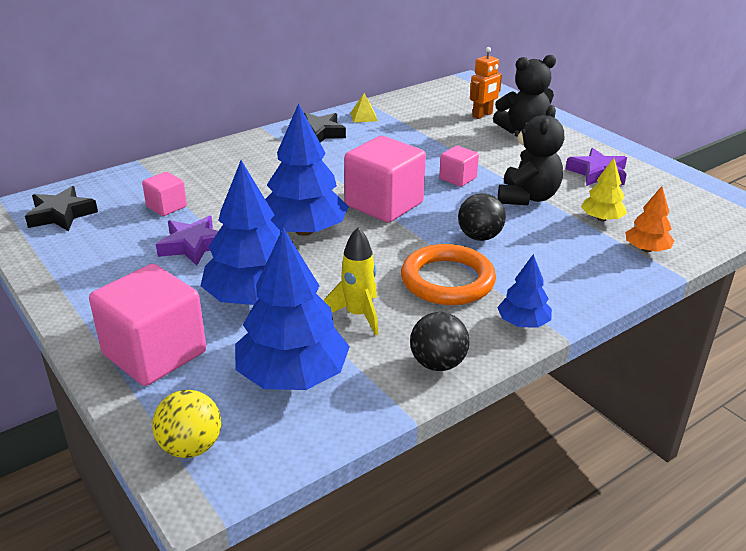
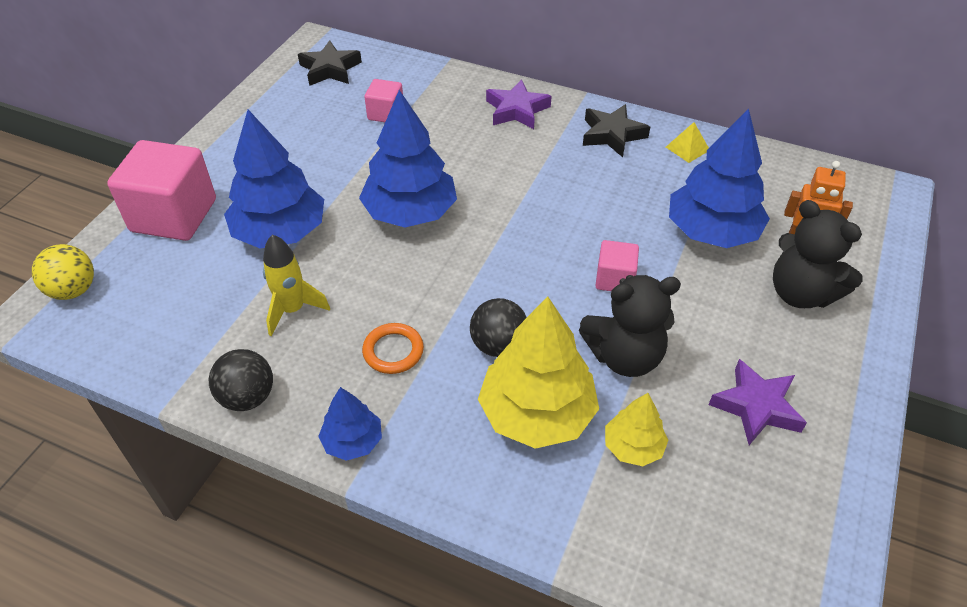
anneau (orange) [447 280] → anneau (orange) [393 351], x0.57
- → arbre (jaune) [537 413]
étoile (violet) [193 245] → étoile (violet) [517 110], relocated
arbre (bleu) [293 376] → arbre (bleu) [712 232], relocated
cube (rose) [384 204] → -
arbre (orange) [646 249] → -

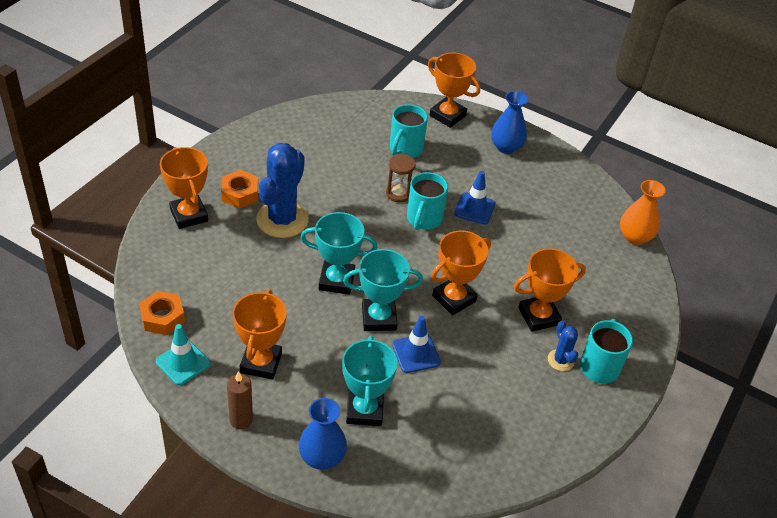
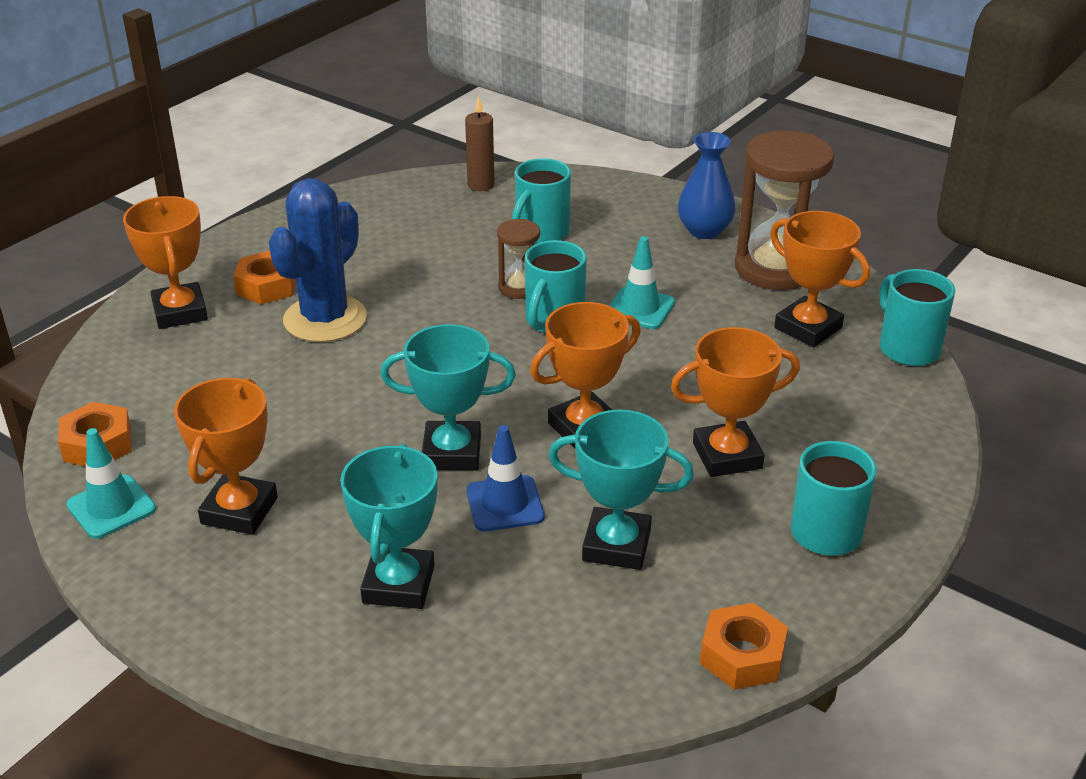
bougie (marron) [241 420] → bougie (marron) [481 185], relocated
trophée (turquoise) [336 280] → trophée (turquoise) [616 545], relocated
cône de chantier (bleu) [474 209] → cône de chantier (turquoise) [640 308]
- → écrou (orange) [742 655]
- → sablier (marron) [775 268]
trophée (orange) [447 115] → trophée (orange) [808 328], relocated
vase (orange) [634 237] → tasse (turquoise) [907 348]
vase (bleu) [322 457] → -
cactus (bleu) [560 360] → -

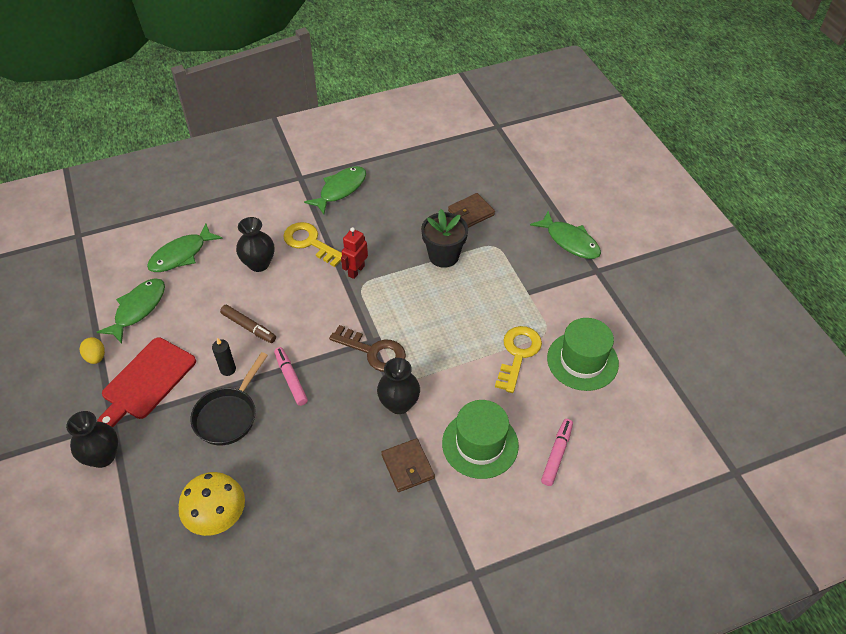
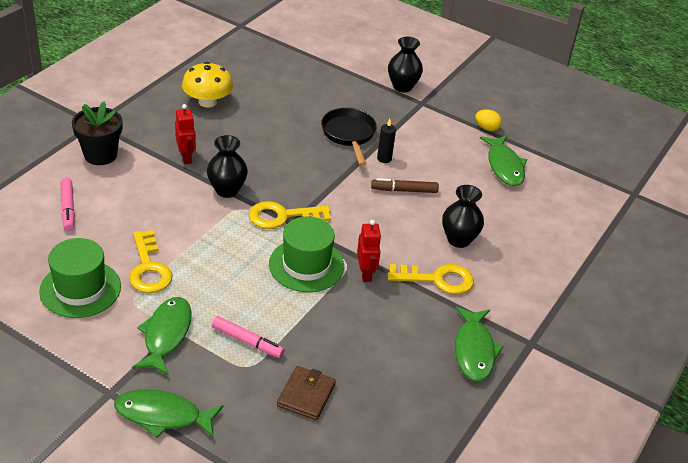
pot de fleurs (noir) [443 256] → pot de fleurs (noir) [100 155], relocated
poisson (vert) [181 255] → poisson (vert) [166 335], relocated
portefeuille (marron) [407 466] → robot (rouge) [186 157]
champignon (jaune) [217 515] → champignon (jaune) [207 102], relocated
feutre (rose) [291 379] → feutre (rose) [247 342], relocated
clé (marron) [374 352] → clé (jaune) [282 216]
chapeau (vert) [480 444] → chapeau (vert) [306 265], relocated
planche à découper (rouge) [147 381] → -

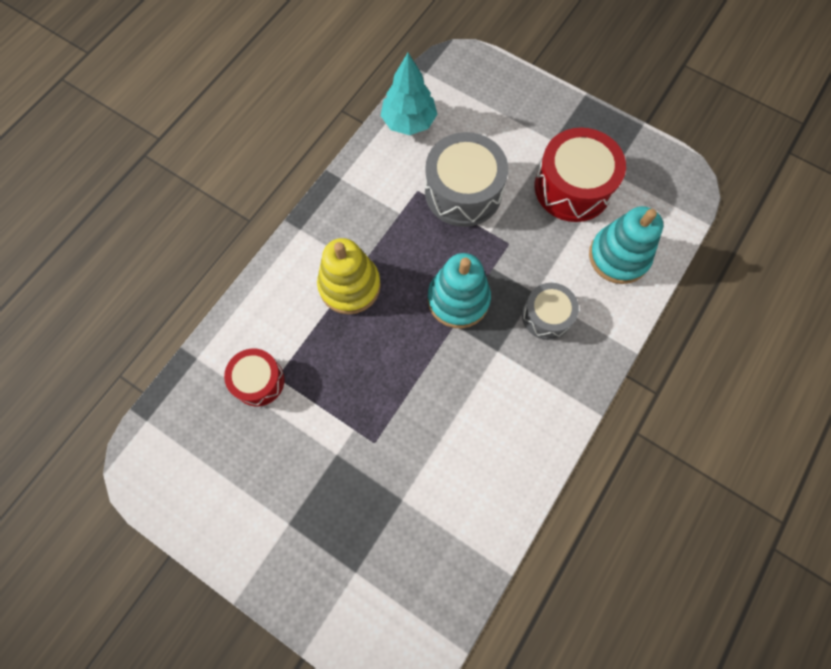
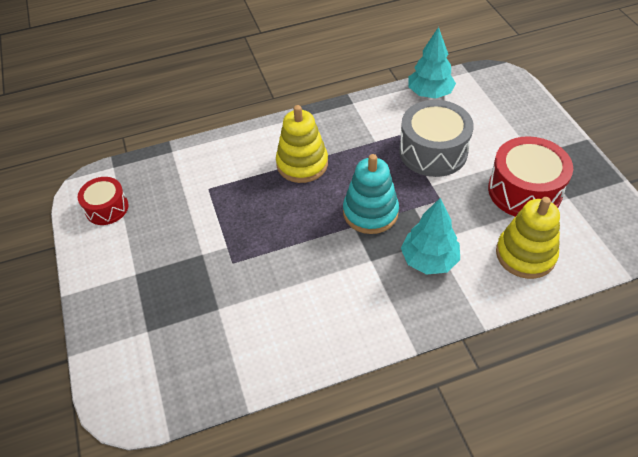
tambour (rouge) [258 381] → tambour (rouge) [107 208], relocated
tambour (gris) [546 316] → arbre (turquoise) [429 260]
jouet à empiler (turquoise) [618 256] → jouet à empiler (jaune) [525 254]

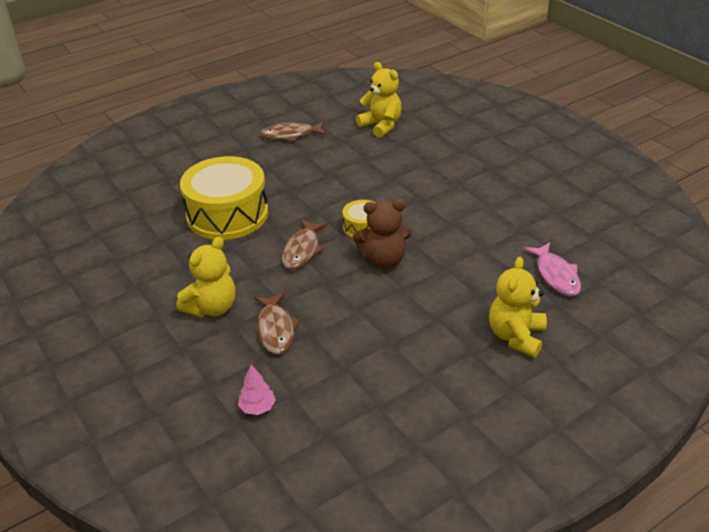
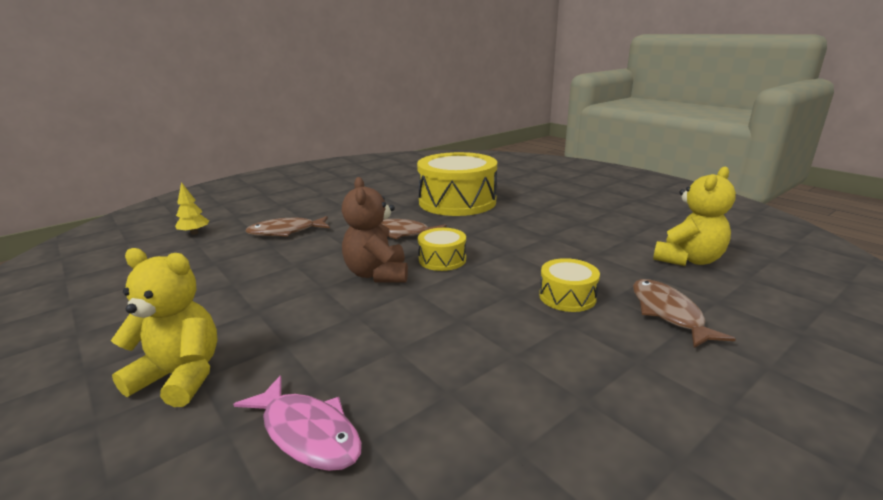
arbre (rose) [257 408] → arbre (jaune) [194 233]
poisson (rose) [556 275] → poisson (rose) [307 433], 120 degrees counterclockwise
- → tambour (jaune) [567 296]
poisson (marron) [291 135] → poisson (marron) [668 313], relocated
ours en peluche (jaune) [212 307] → -

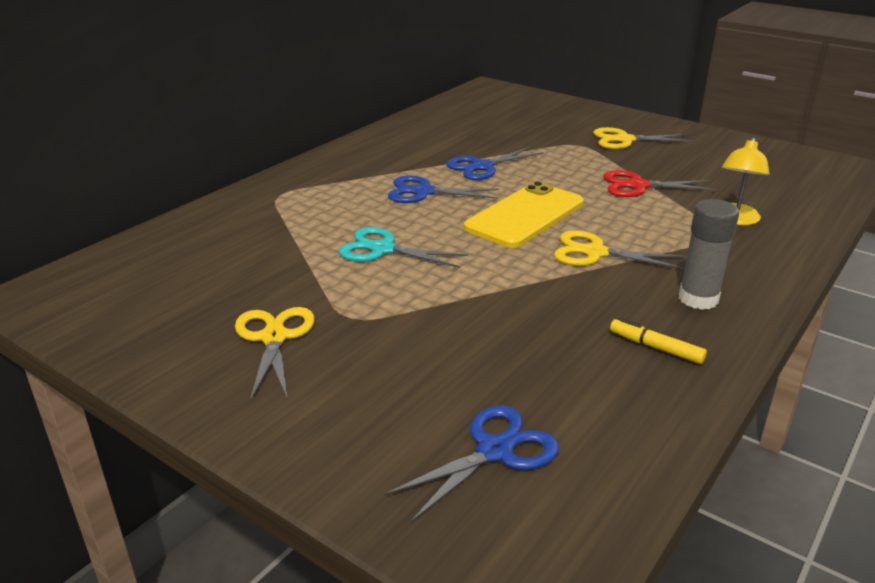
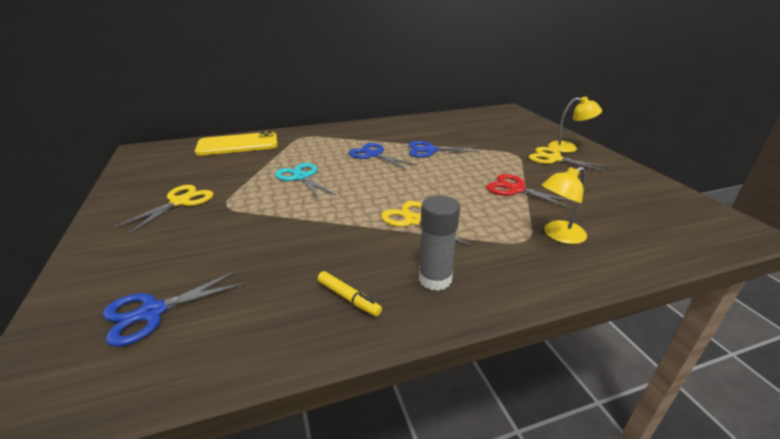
ciseaux (bleu) [494 451] → ciseaux (bleu) [152 312], 150 degrees clockwise
téléphone (jaune) [525 215] → téléphone (jaune) [238 144], relocated
feutre (jaune) [656 347] → feutre (jaune) [348 298], 150 degrees clockwise
- → lampe (jaune) [569 148]

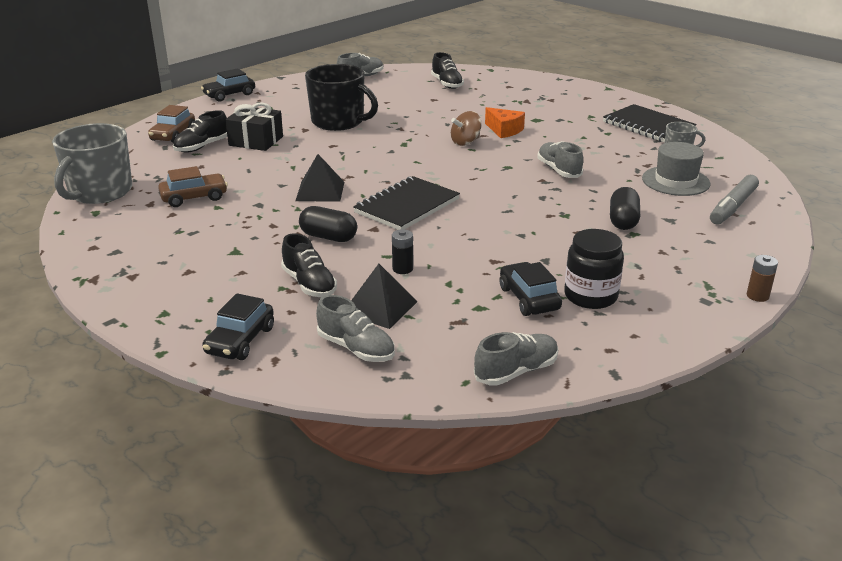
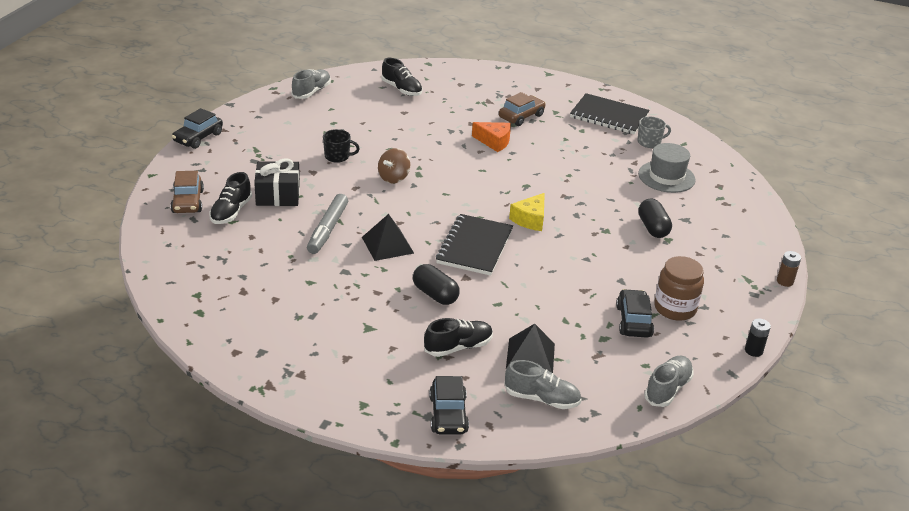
feutre (gris) [732 207] → feutre (gris) [327 229], relocated
tasse (noir) [339 122] → tasse (noir) [337 156], x0.48
toupie (marron) [465 142] → toupie (marron) [393 178], relocated
gélule (noir) [328 237] → gélule (noir) [435 294], 45 degrees clockwise
chaussure (noir) [309 284] → chaussure (noir) [458 347], 60 degrees counterclockwise
voiture (marron) [194 197] → voiture (marron) [521 116], relocated
- → fromage (jaune) [530 219]
voiture (noir) [529 298] → voiture (noir) [633 321], 45 degrees clockwise
bocal (noir) [590 296] → bocal (marron) [675 308]
pile (noir) [402 269] → pile (noir) [753 351], relocated
tasse (gris) [99 192] → -
chaussure (gris) [559 170] → -

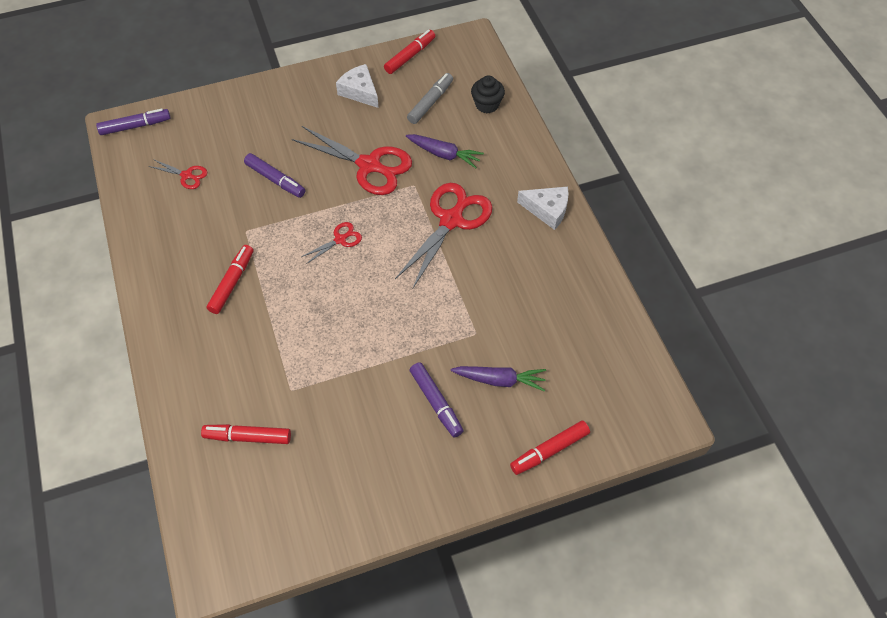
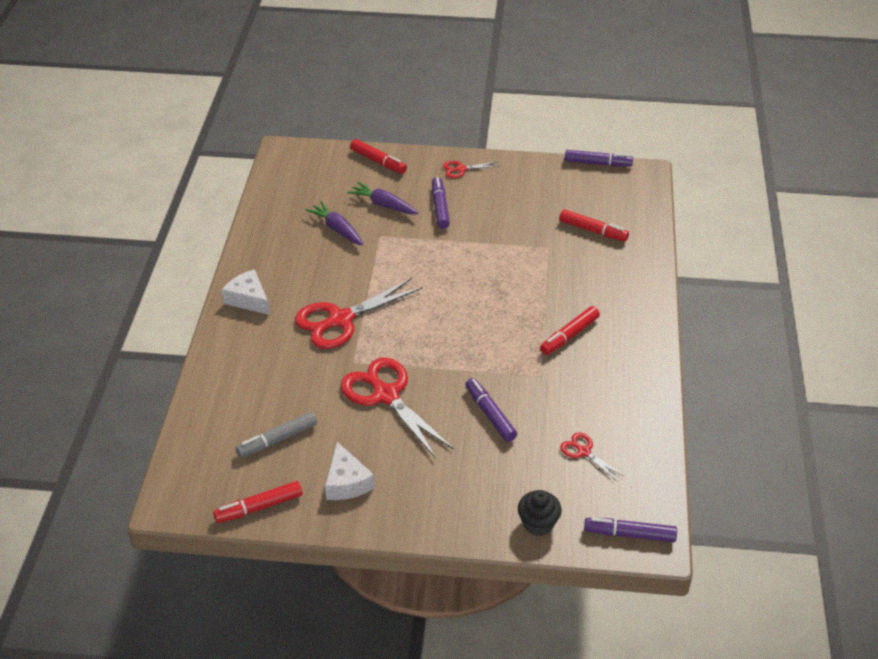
carotte (violet) [444 154] → carotte (violet) [337 229], relocated
feutre (rouge) [549 450] → feutre (rouge) [378 161], 45 degrees clockwise
ciseaux (rouge) [340 240] → ciseaux (rouge) [461 169], relocated
muffin (noir) [487 105] → muffin (noir) [538 523], relocated
- → feutre (violet) [597 163]

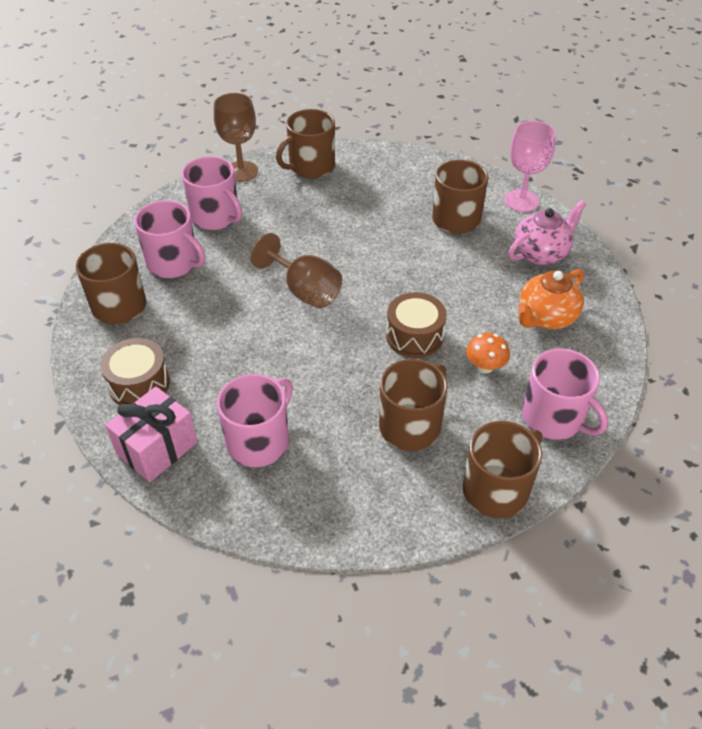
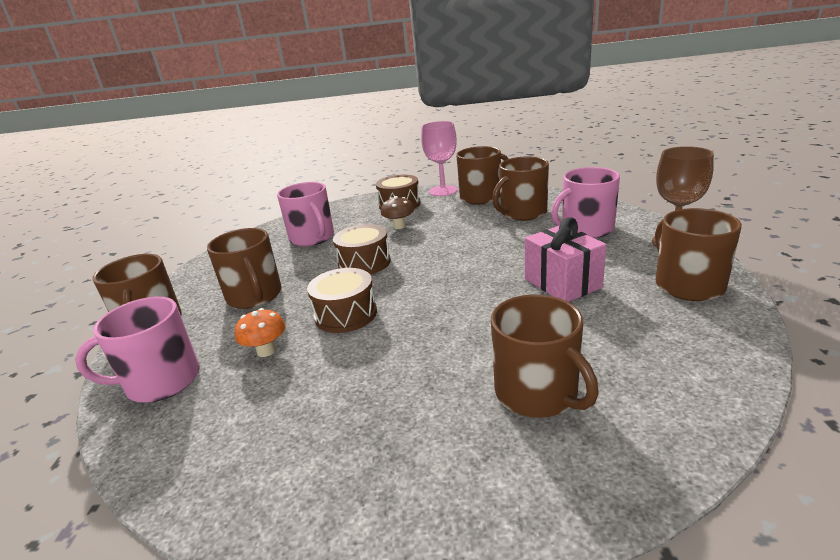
- → tambour (marron) [364 263]
- → champignon (marron) [399 226]
verre à pied (rose) [521 201] → verre à pied (rose) [443 191], relocated
tasse (rose) [174 263] → tasse (marron) [522 213]
cadeau (rose) [157 448] → cadeau (rose) [562 283], relocated
verre à pied (marron) [304 291] → -
théière (rose) [541 253] → -
théière (orange) [545 318] → -

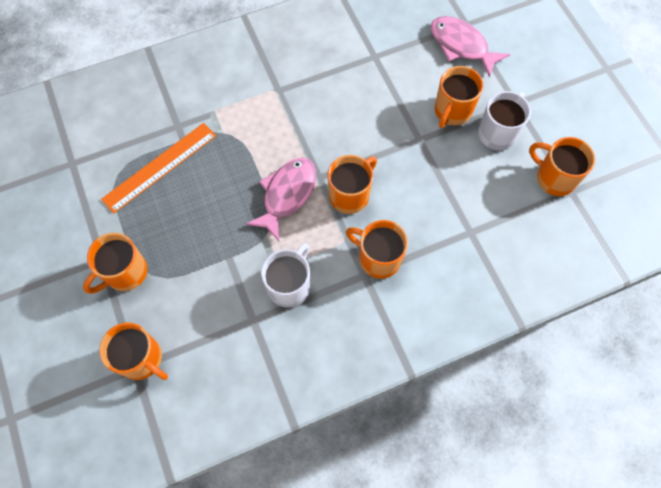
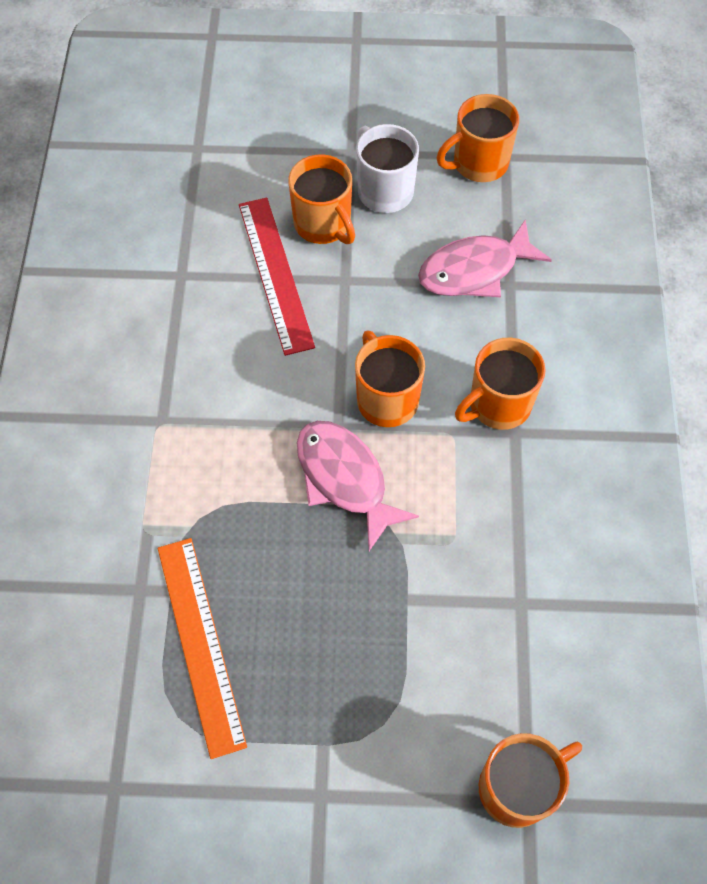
- → règle (rouge) [276 274]
poisson (rose) [461 46] → poisson (rose) [474 270], relocated
tasse (orange) [125 273] → -
tasse (blanc) [289 285] → -

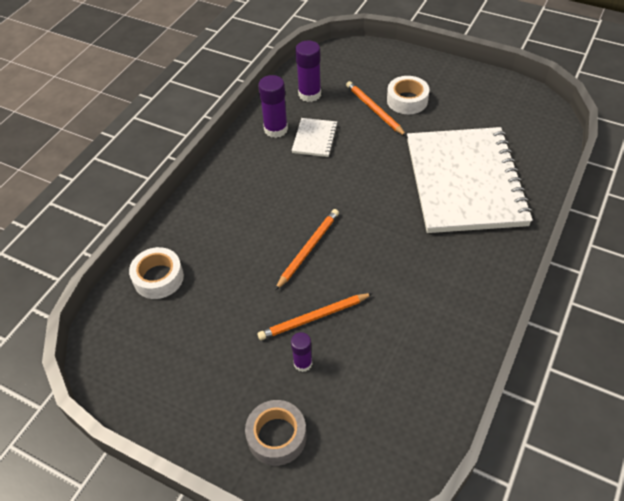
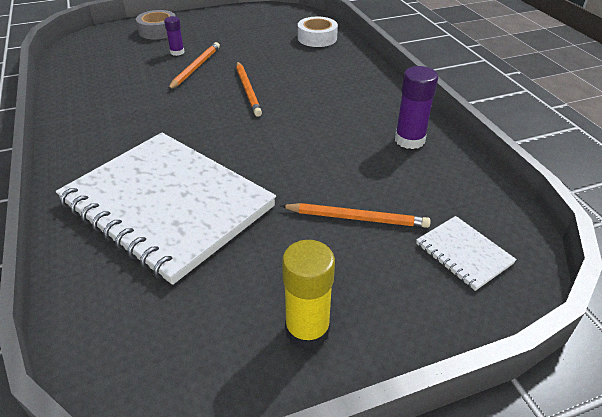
- → bâton de colle (jaune) [307 330]
carnet (blanc) [315 139] → carnet (blanc) [463 254], relocated
bâton de colle (violet) [309 94] → -
ruban adhésif (blanc) [407 100] → -

